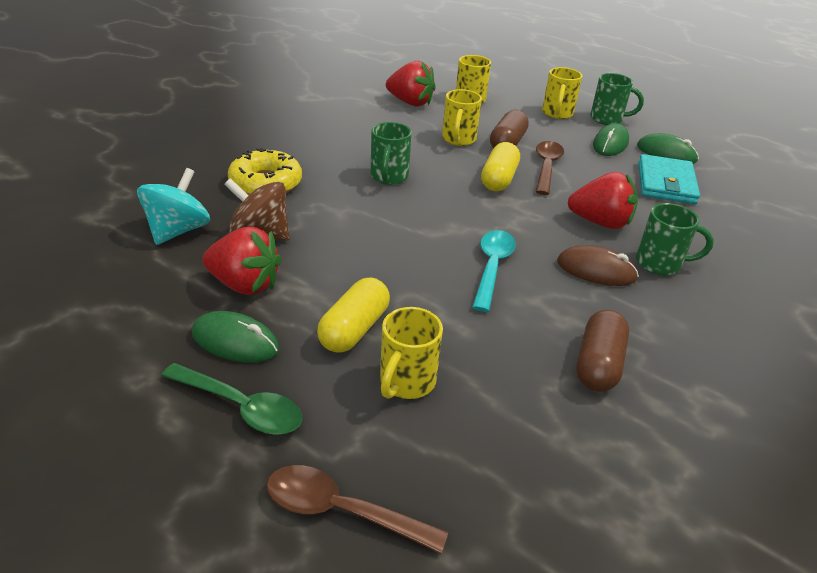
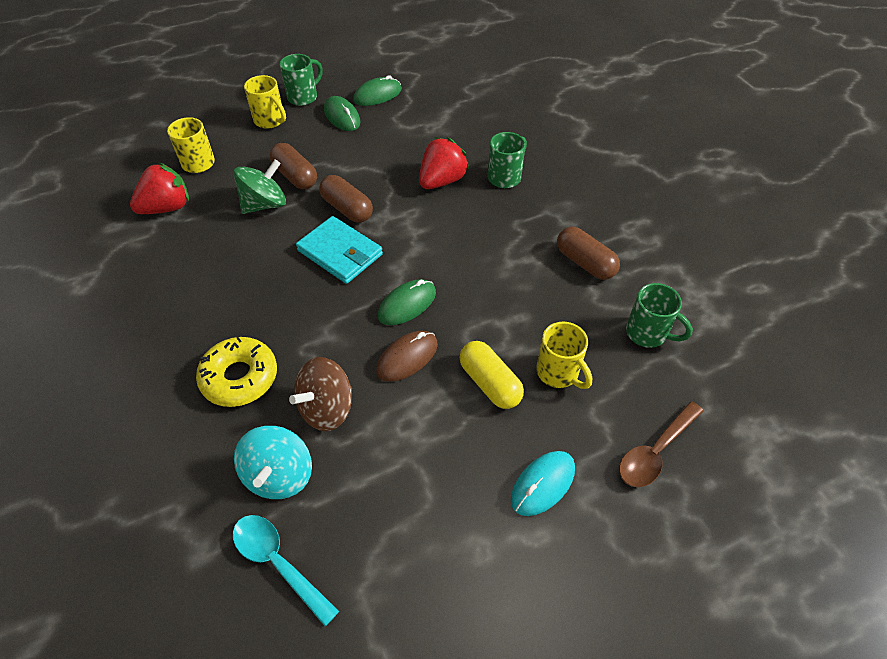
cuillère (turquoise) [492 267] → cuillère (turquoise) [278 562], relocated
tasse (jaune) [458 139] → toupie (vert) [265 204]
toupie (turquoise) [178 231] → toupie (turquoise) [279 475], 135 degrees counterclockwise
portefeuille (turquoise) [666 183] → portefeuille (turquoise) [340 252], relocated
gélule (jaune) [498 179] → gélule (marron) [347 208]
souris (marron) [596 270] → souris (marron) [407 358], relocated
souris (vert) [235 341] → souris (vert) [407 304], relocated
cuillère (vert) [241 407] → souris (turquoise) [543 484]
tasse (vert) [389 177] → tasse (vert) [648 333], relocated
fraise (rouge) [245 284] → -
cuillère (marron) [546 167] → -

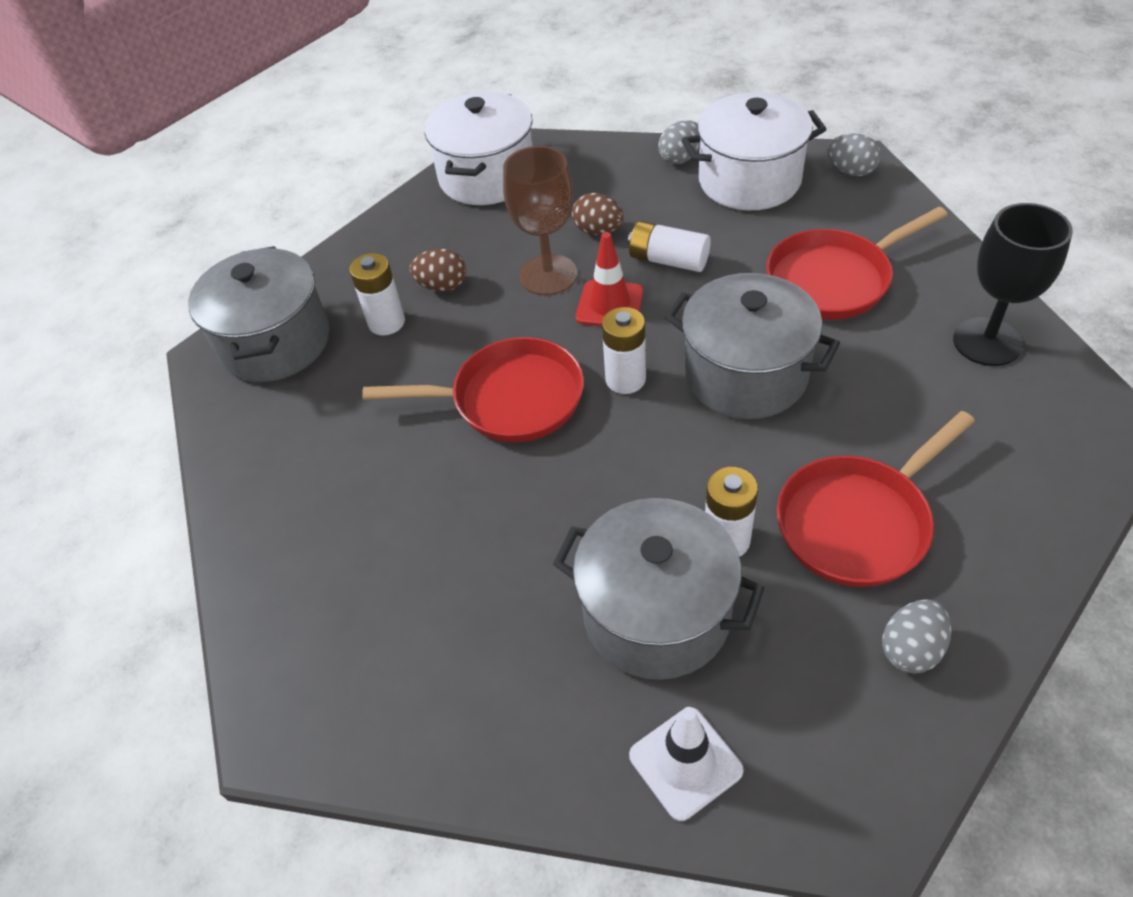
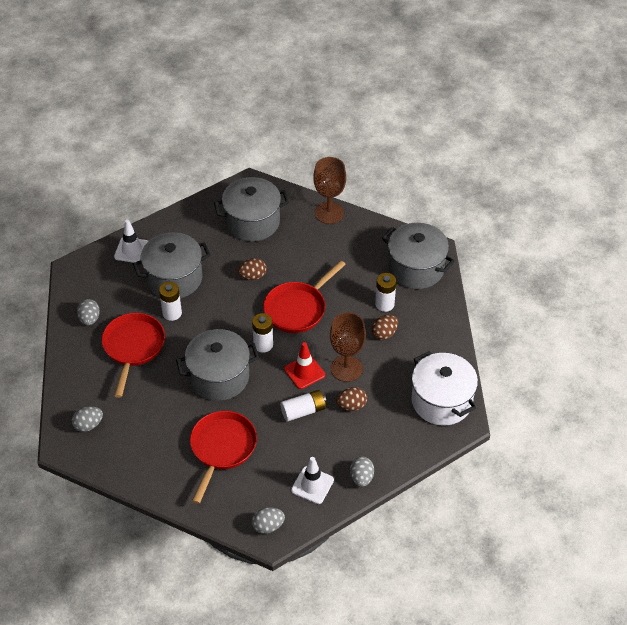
- → œuf (gris) [88 425]
- → marmite (gris) [252 222]
- → œuf (marron) [253 276]
marmite (blanc) [749 180] → cône de chantier (blanc) [312 485]
- → verre à pied (marron) [329 213]
verre à pied (noir) [987 342] → -

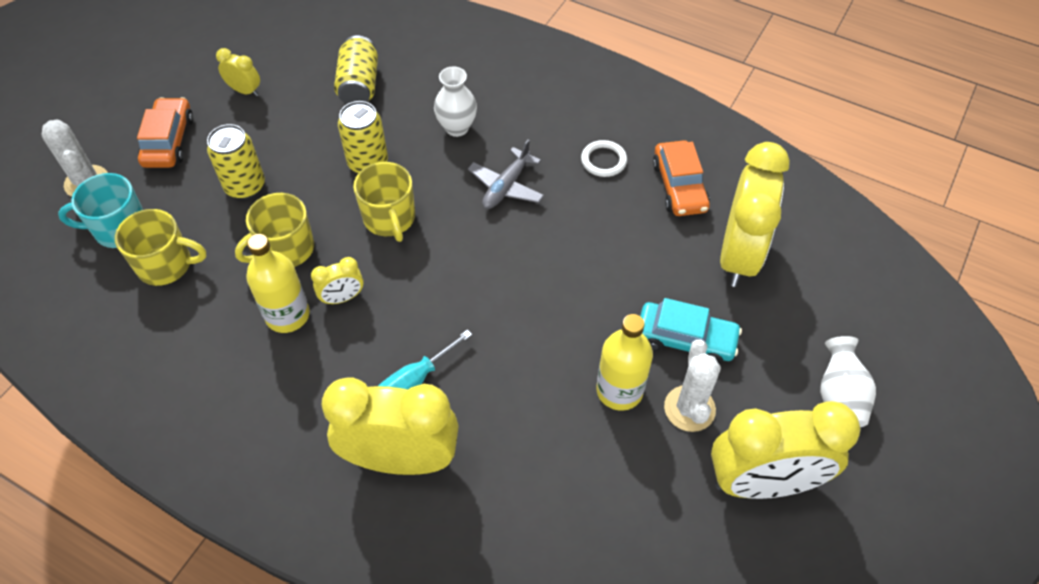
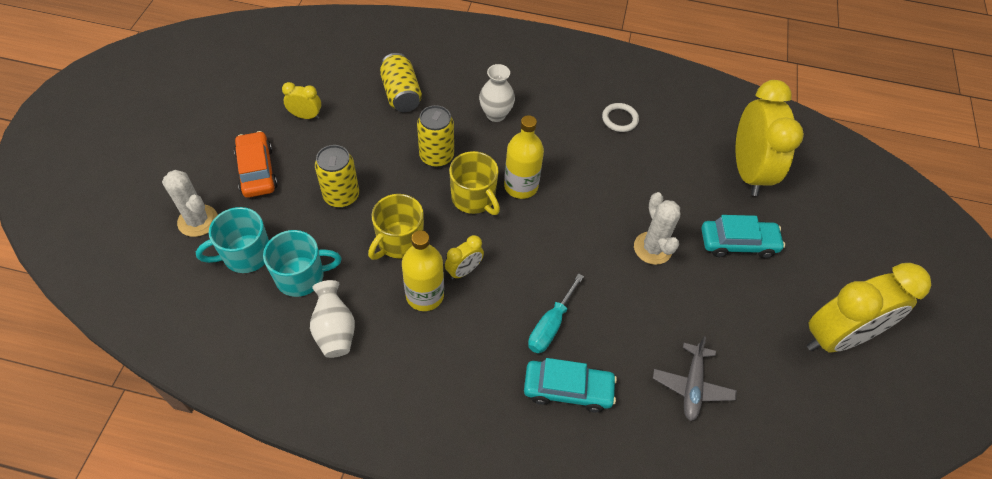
tasse (jaune) [166 265] → tasse (turquoise) [302 276]
vase (blanc) [839 396] → vase (blanc) [335 330], relocated
bouteille (jaune) [619 390] → bouteille (jaune) [521 186], relocated
réveil (jaune) [401 459] → voiture (turquoise) [568 389]
cactus (blanc) [689 408] → cactus (blanc) [652 248], relocated
avion (gris) [506 186] → avion (gris) [692 386], relocated
voiture (orange) [679 186] → -

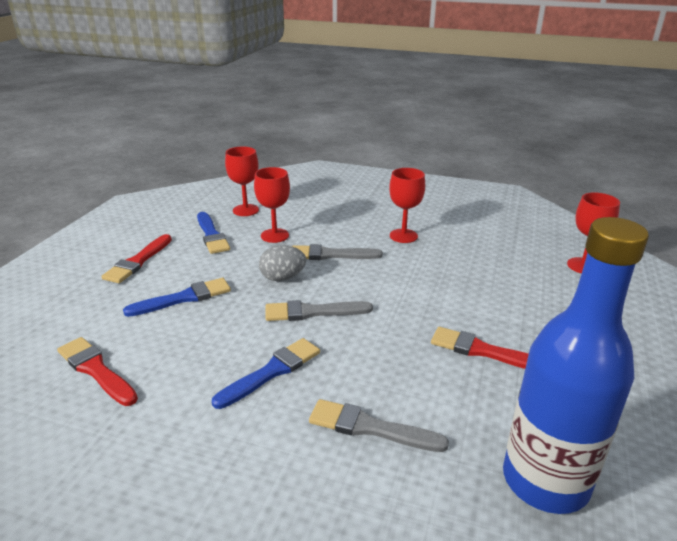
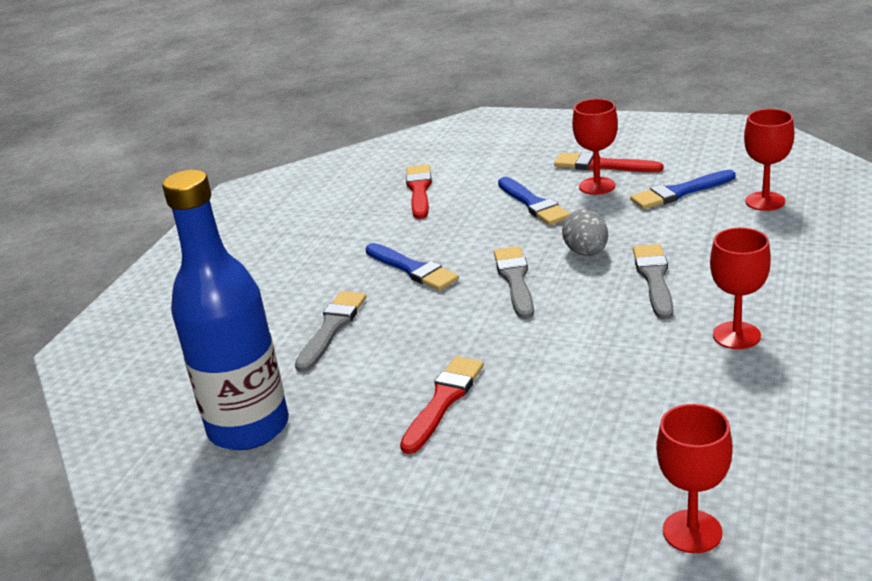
pinceau (rouge) [96 370] → pinceau (rouge) [419 190], 45 degrees counterclockwise
verre à pied (rouge) [274 235] → verre à pied (rouge) [597 186], relocated

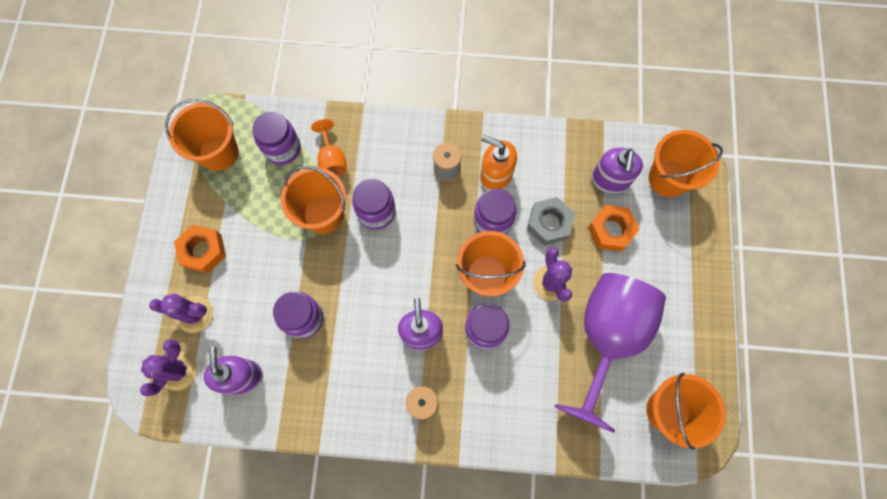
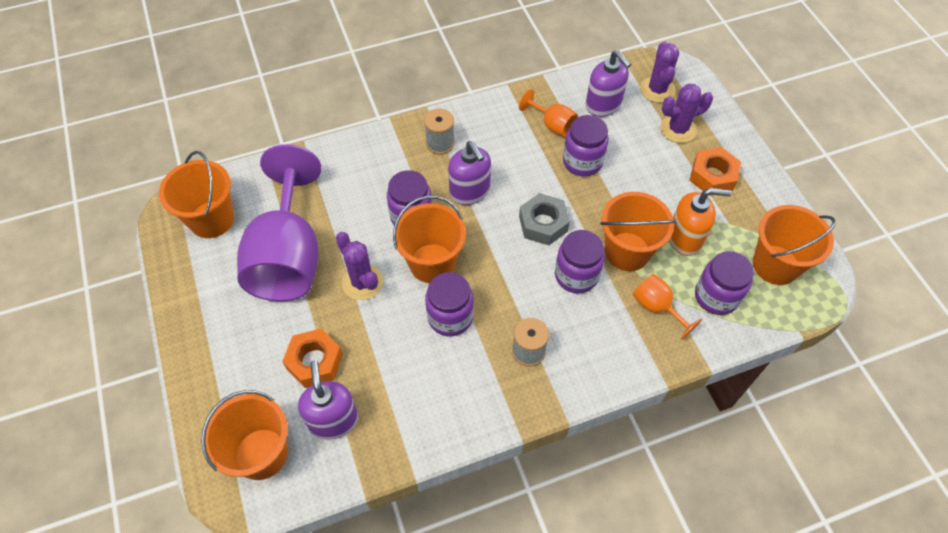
- → verre à pied (orange) [553 125]
écrou (gris) [549 223] → écrou (gris) [543 224], relocated
distributeur de savon (orange) [495 175] → distributeur de savon (orange) [685 238], relocated

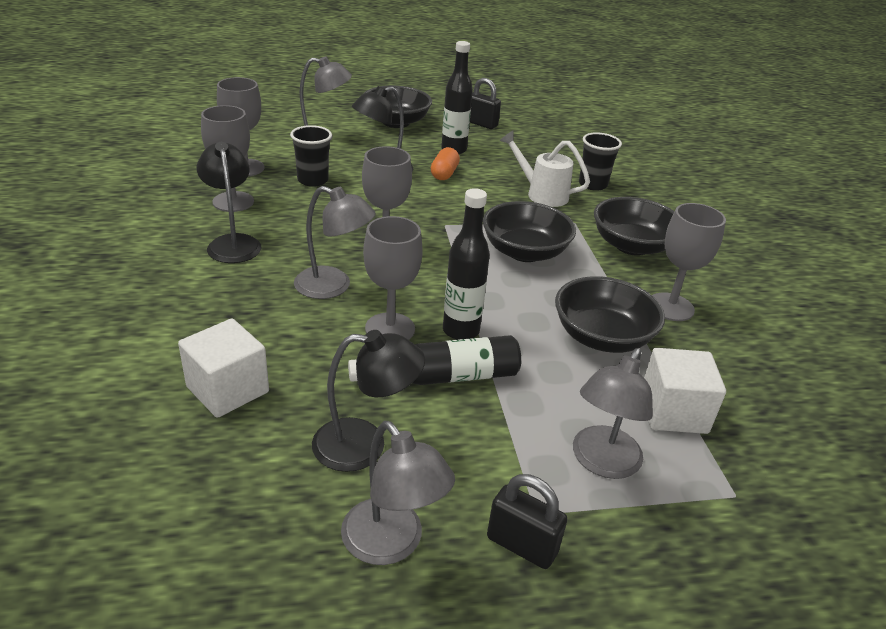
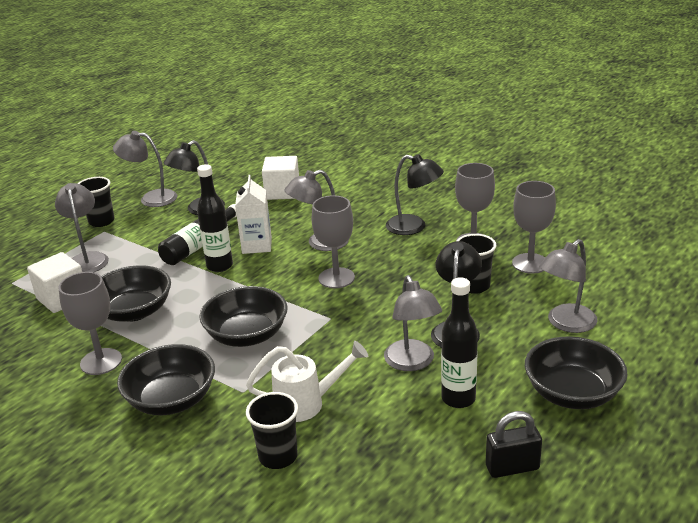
cadenas (noir) [521 545] → gobelet (noir) [101 221]
verre à pied (gris) [390 329] → brique de lait (blanc) [257 245]
gélule (orange) [444 174] → lampe (gris) [412 363]

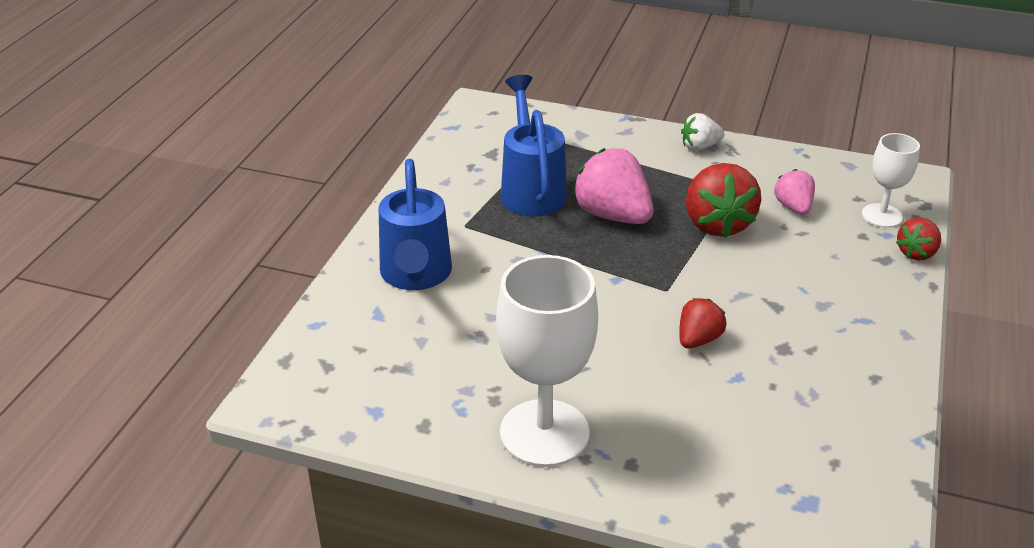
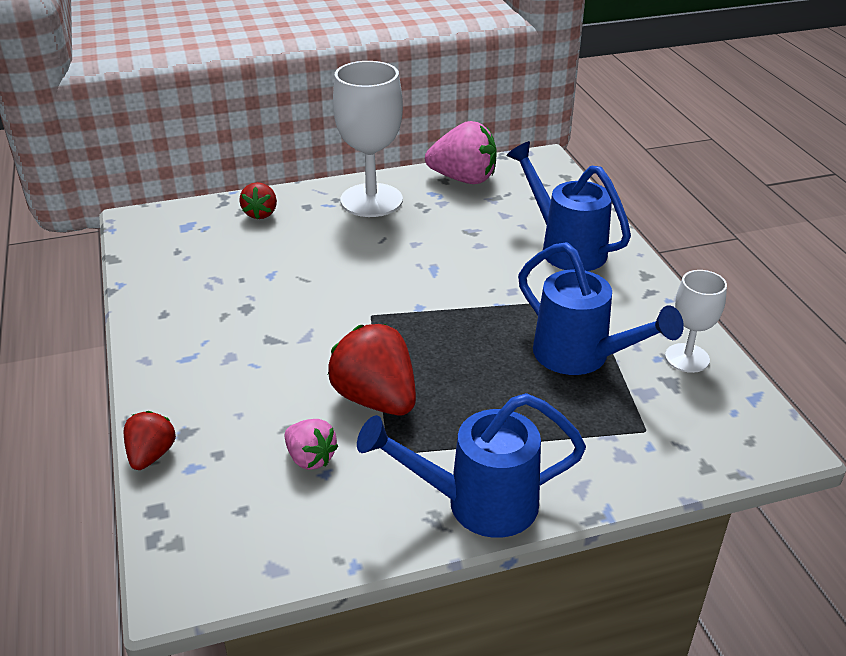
fraise (rouge) [698 339] → fraise (rouge) [261 213], relocated
fraise (blanc) [700 147] → arrosoir (bleu) [476 503]
fraise (rose) [613 215] → fraise (rose) [463 179], relocated
verre à pied (blanc) [881 216] → verre à pied (blanc) [687 358], relocated

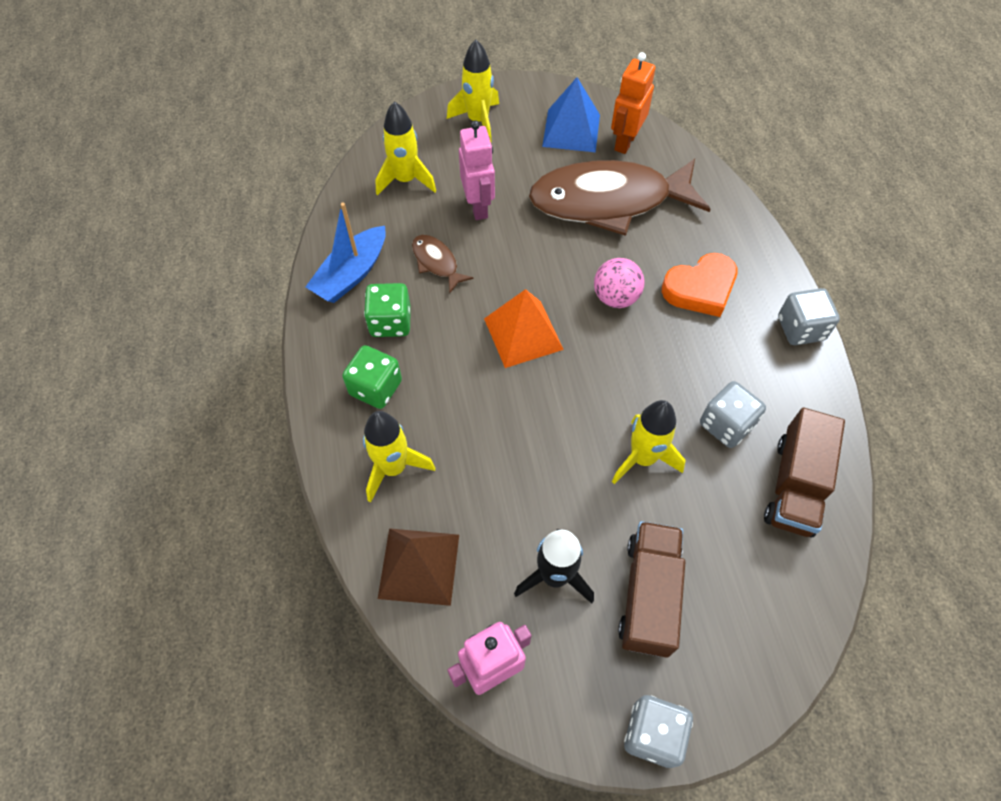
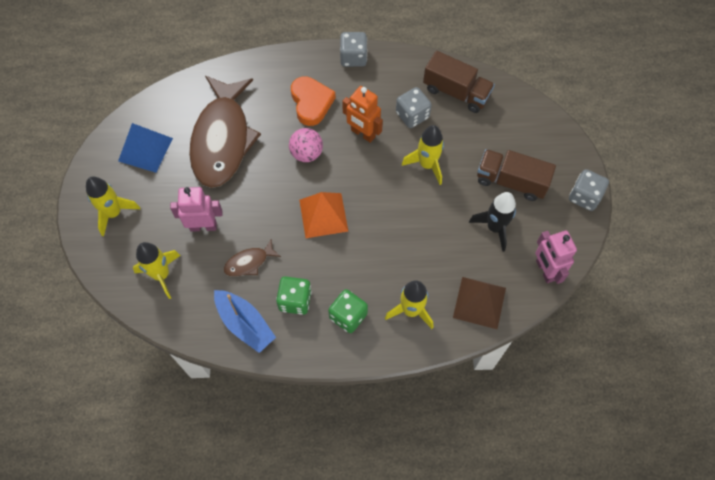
robot (orange) [625 142] → robot (orange) [363 133], relocated

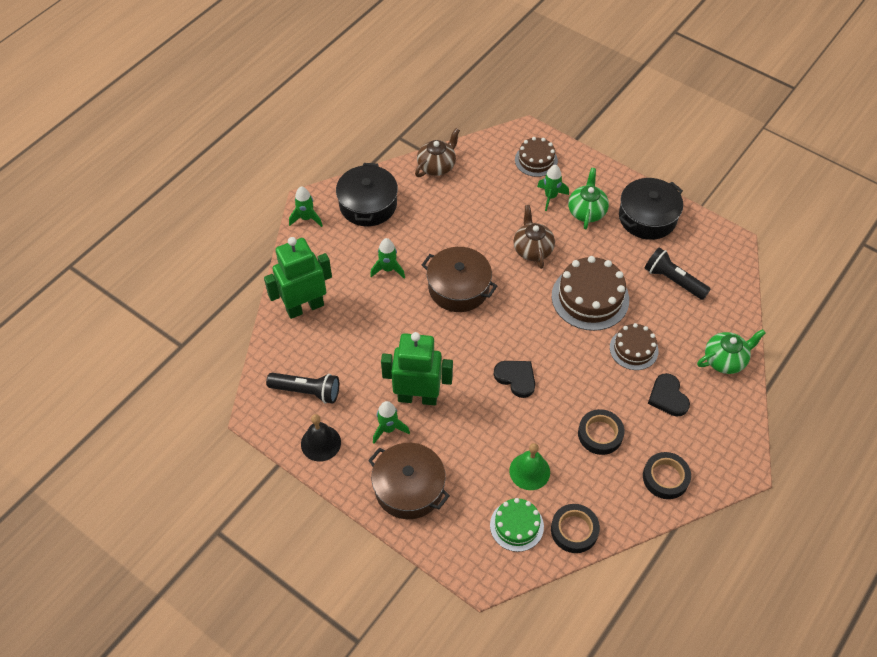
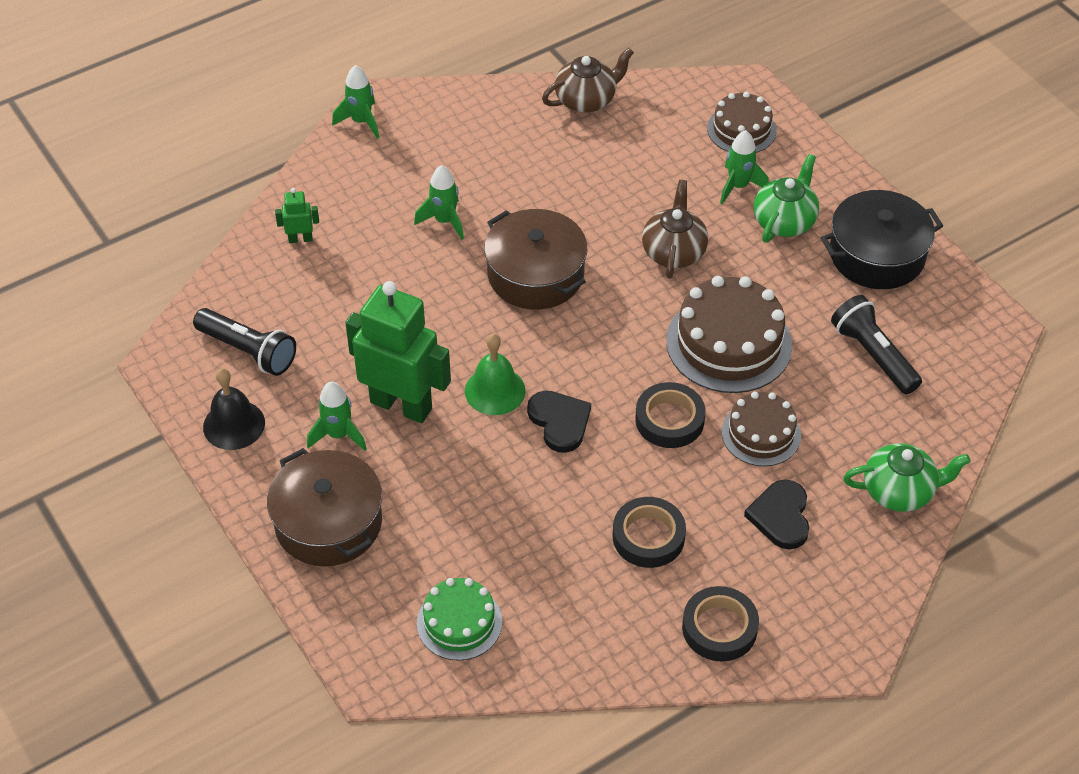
robot (vert) [305 307] → robot (vert) [300 239], x0.42
cloche (vert) [529 471] → cloche (vert) [495 390], relocated
ruban adhésif (noir) [574 530] → ruban adhésif (noir) [669 420], relocated
marmite (noir) [368 204] → -

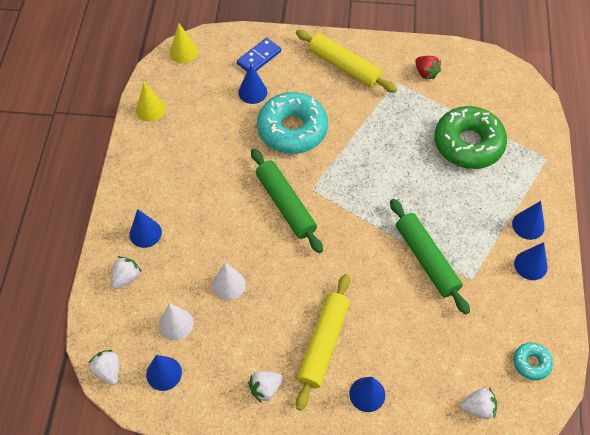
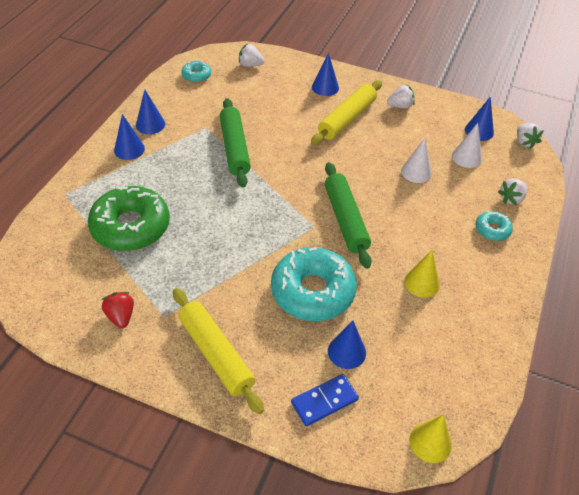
cône (jaune) [150 109] → cône (jaune) [422 283], relocated
cône (bleu) [145 233] → beignet (turquoise) [492 230]

